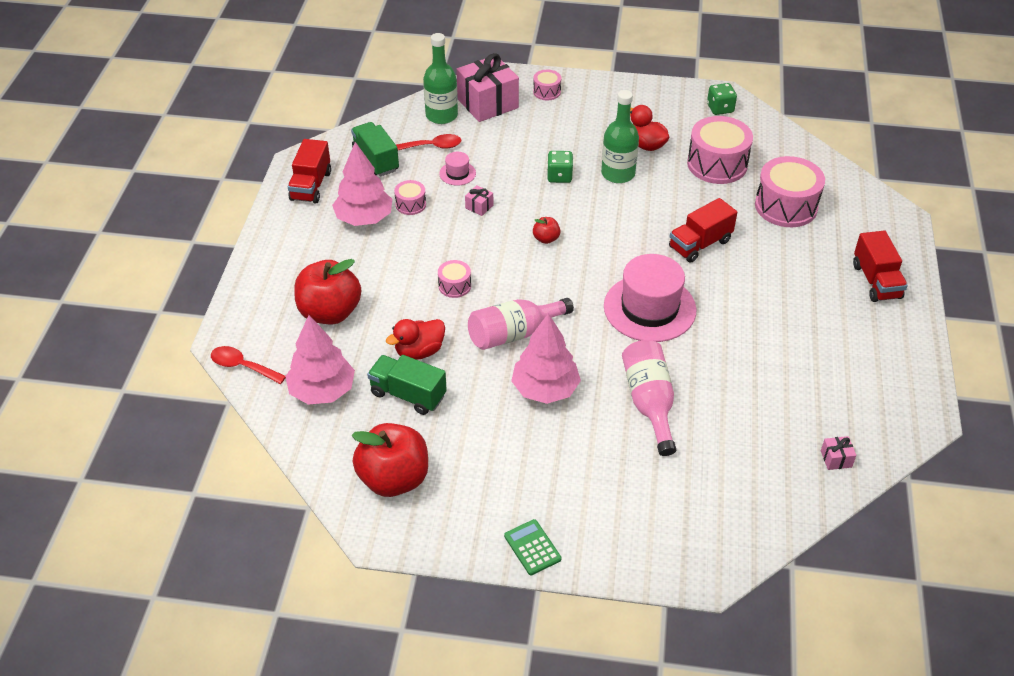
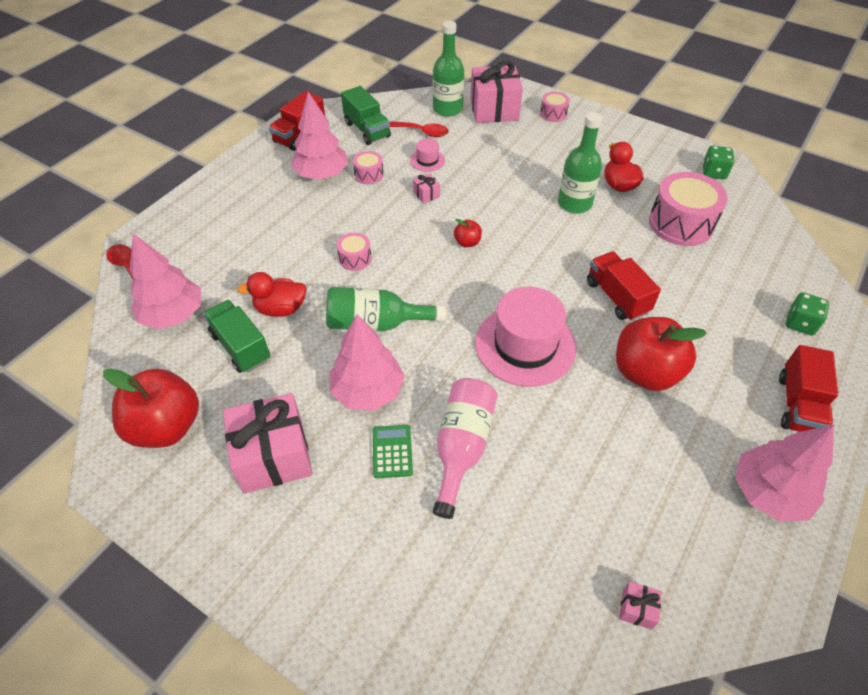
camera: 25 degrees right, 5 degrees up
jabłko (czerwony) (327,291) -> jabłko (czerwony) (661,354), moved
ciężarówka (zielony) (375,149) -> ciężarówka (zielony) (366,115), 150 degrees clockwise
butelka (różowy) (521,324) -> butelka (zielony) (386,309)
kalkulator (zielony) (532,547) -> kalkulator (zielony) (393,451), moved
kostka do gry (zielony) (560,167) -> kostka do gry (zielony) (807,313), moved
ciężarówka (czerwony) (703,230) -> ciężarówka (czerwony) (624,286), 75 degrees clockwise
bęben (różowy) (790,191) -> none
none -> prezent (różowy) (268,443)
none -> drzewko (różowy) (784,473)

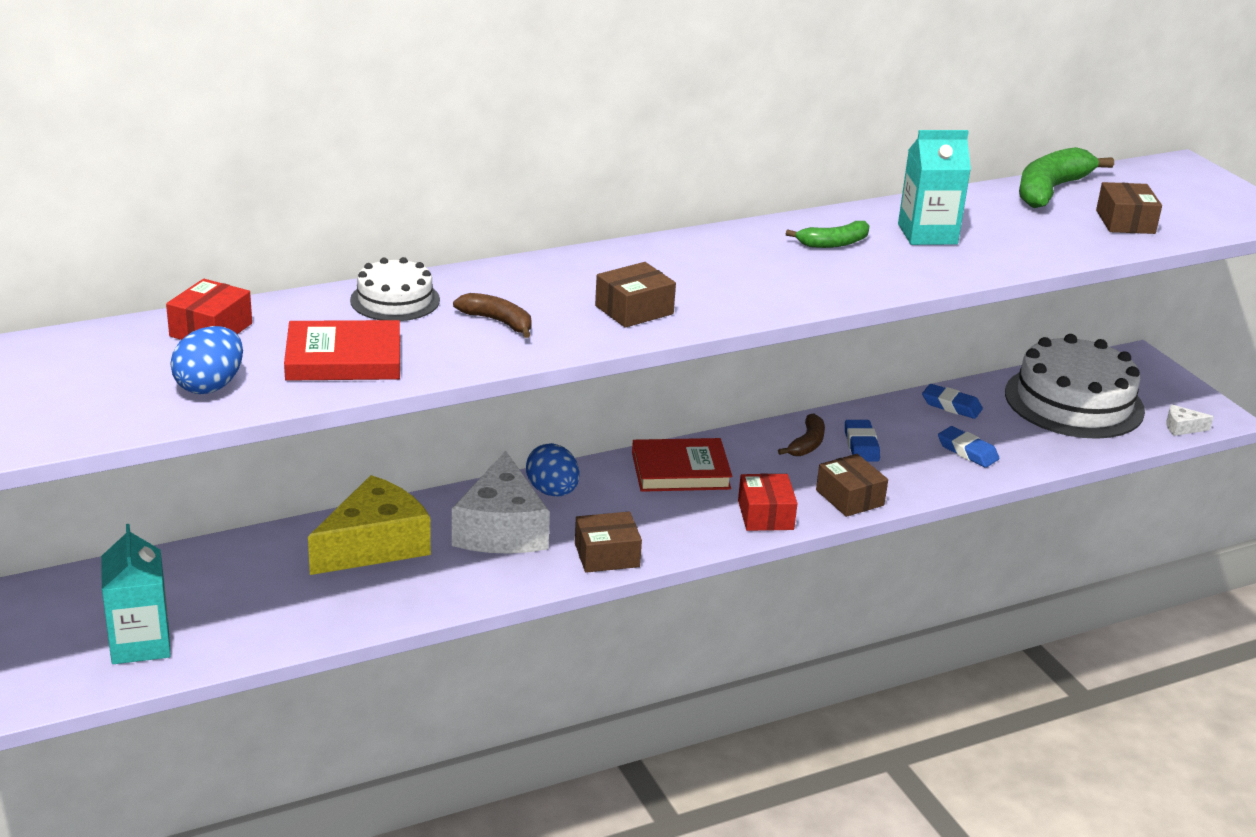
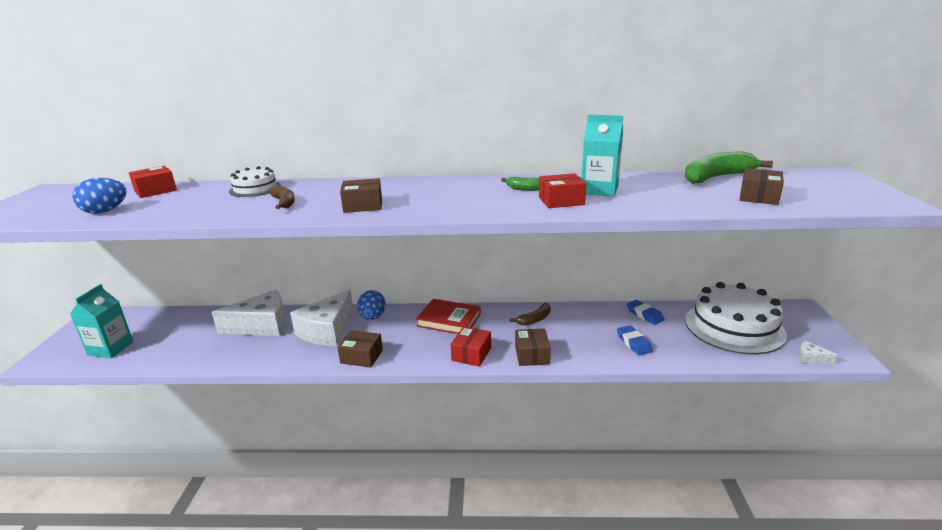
camera: 30 degrees right, 5 degrees down
książka (czerwony) (342,350) -> none
ser (żółty) (369,525) -> ser (biały) (249,313)
gumka do mazania (niebieski) (862,441) -> none
none -> pudełko (czerwony) (562,190)

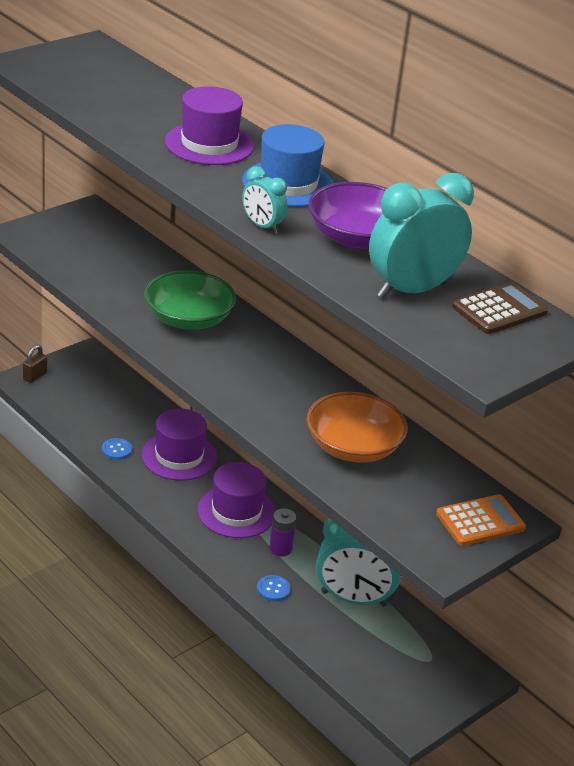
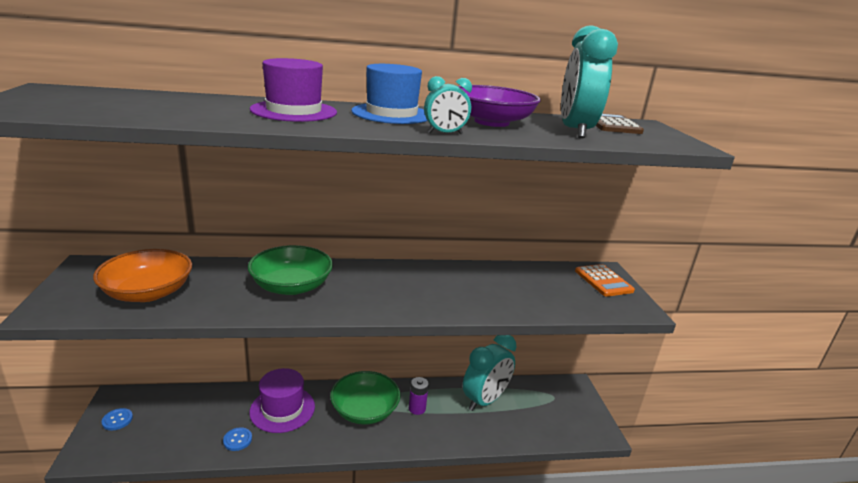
camera: 55 degrees left, 10 degrees down
kłódka (brązowy) (35,364) -> none
kapelusz (fioletowy) (236,500) -> miska (zielony) (365,398)
guzik (niebieski) (274,588) -> guzik (niebieski) (117,419), moved
miska (pomarańczowy) (357,427) -> miska (pomarańczowy) (142,275), moved
kalkulator (pomarańczowy) (481,520) -> kalkulator (pomarańczowy) (605,280), 150 degrees clockwise

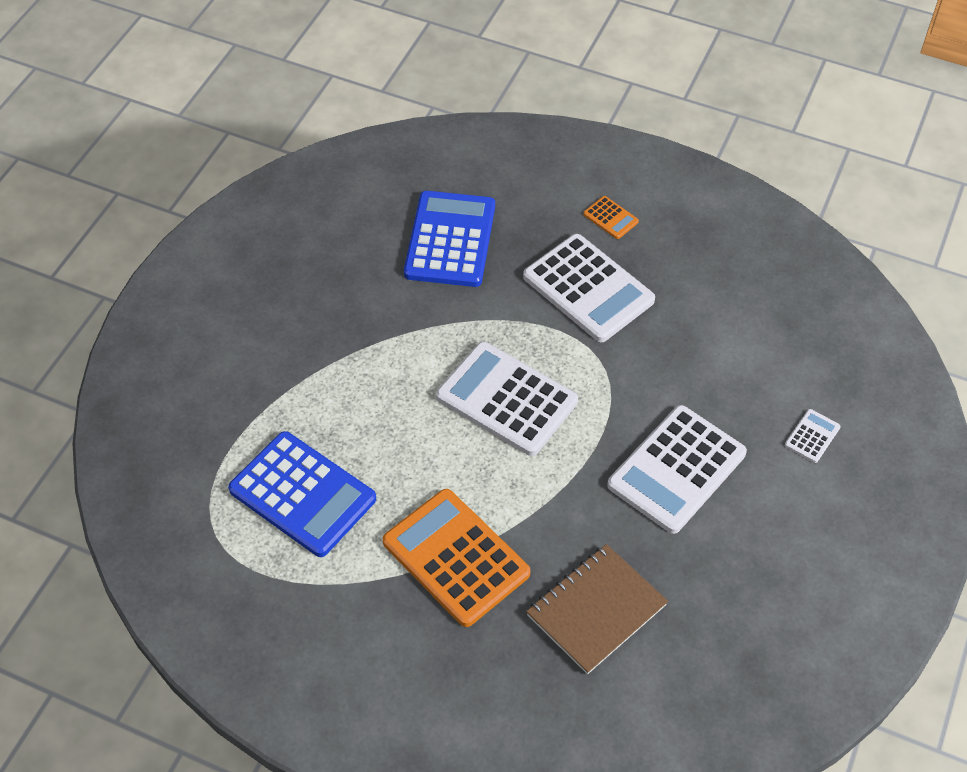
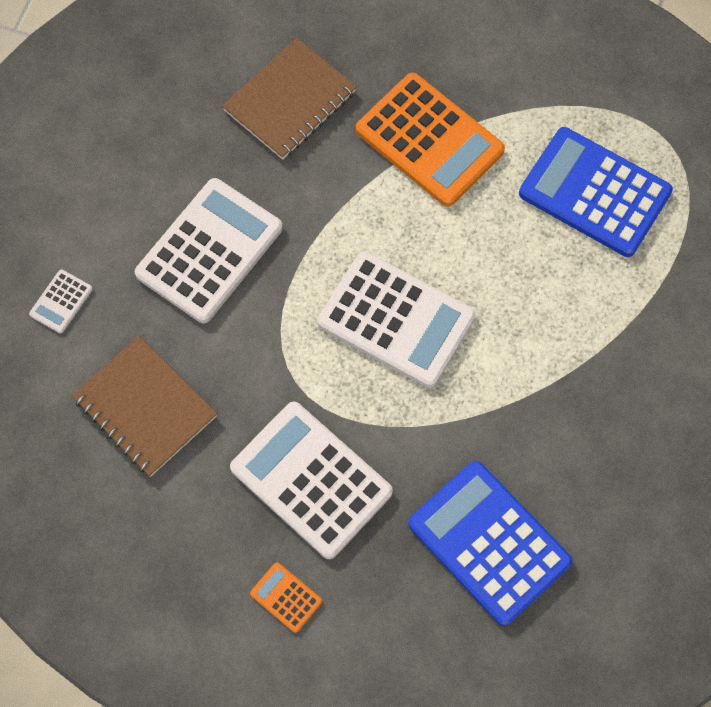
camera: 175 degrees right, 15 degrees up
kalkulator (niebieski) (449,239) -> kalkulator (niebieski) (490,543), 135 degrees clockwise
none -> zeszyt (brązowy) (144,406)

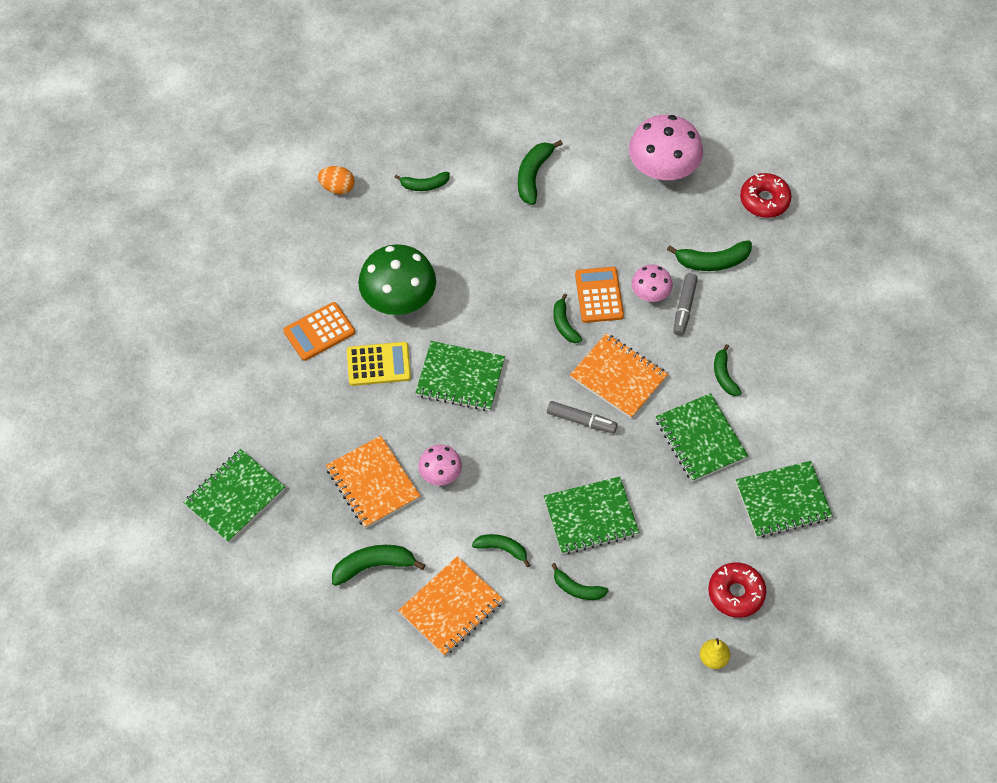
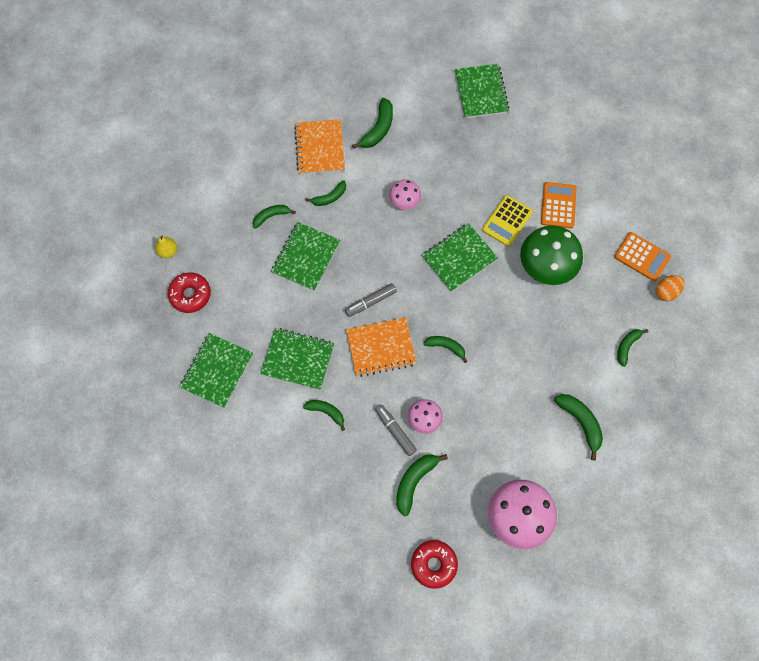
camera: 130 degrees right, 10 degrees up
zeszyt (pomarańczowy) (373,482) -> none
kalkulator (pomarańczowy) (599,295) -> kalkulator (pomarańczowy) (642,256), moved

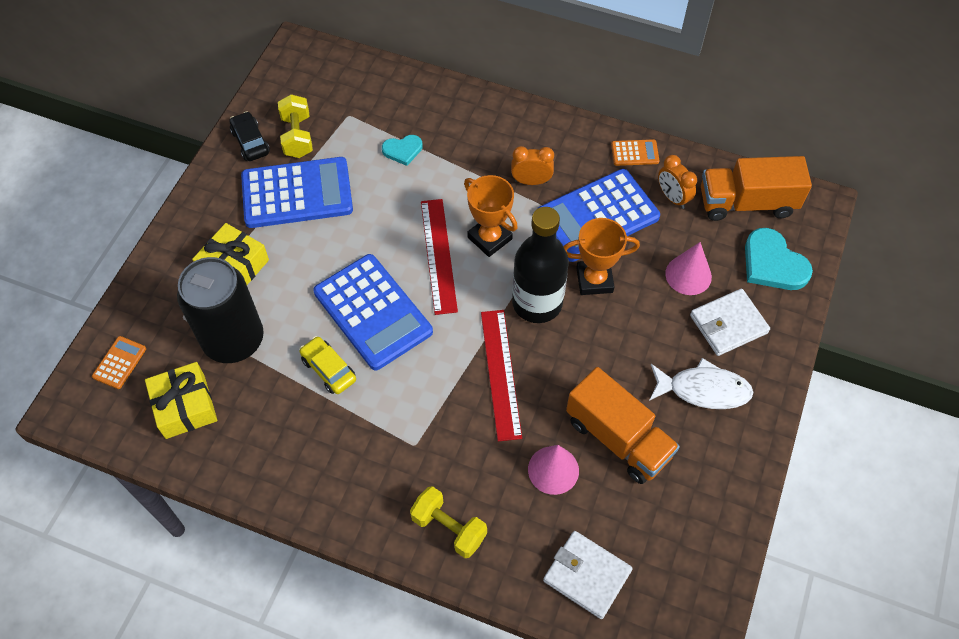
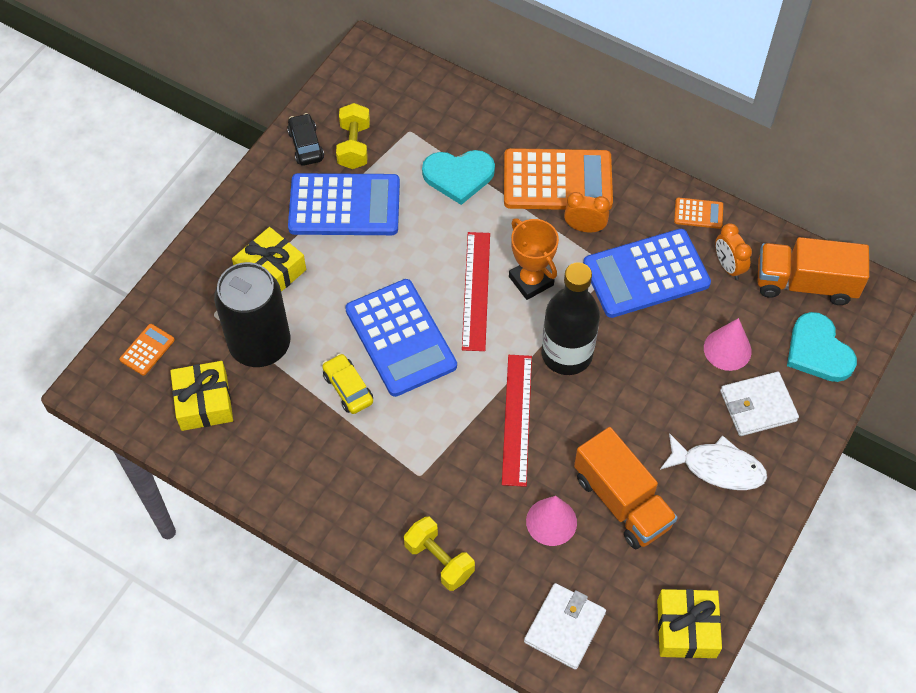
camera: 10 degrees right, 0 degrees up
serce (turkusowy) (402,150) -> serce (turkusowy) (458,177), x1.70
portfel (biały) (588,575) -> portfel (biały) (565,626), 75 degrees clockwise
puchar (pomarańczowy) (601,256) -> none
none -> kalkulator (pomarańczowy) (558,179)
none -> prezent (żółty) (689,623)

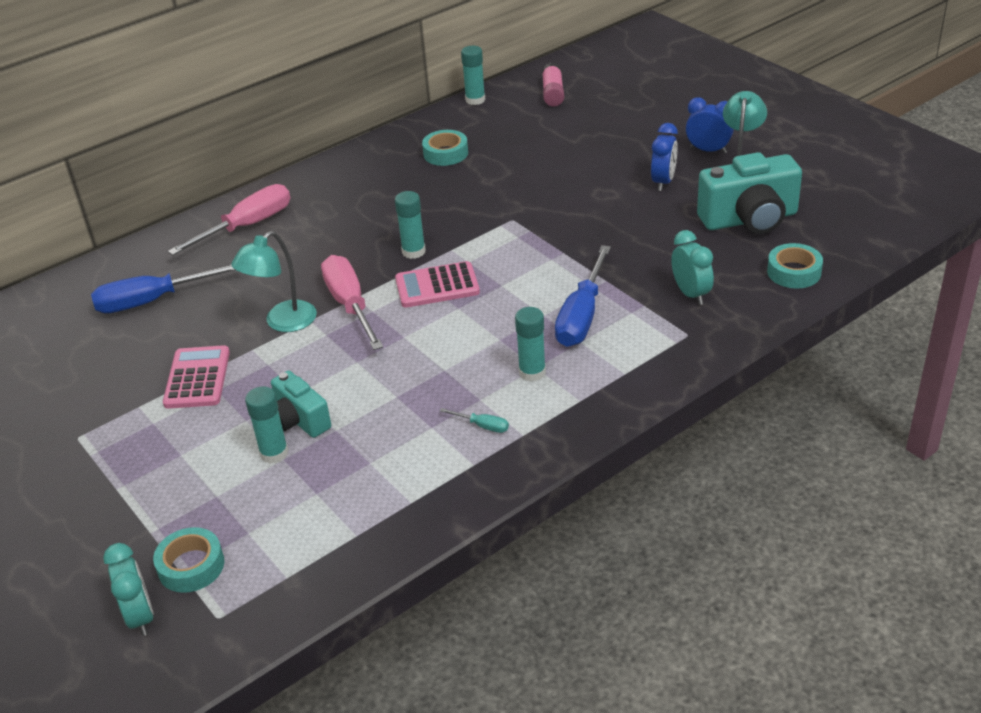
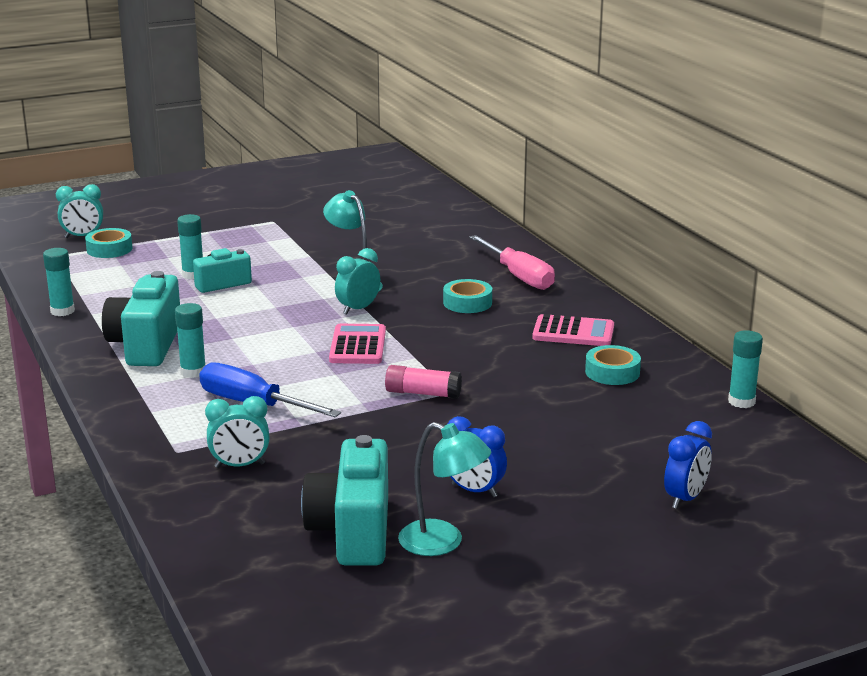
camera: 100 degrees right, 15 degrees down
śrubokręt (niebieski) (163,289) -> none
kalkulator (różowy) (196,377) -> kalkulator (różowy) (573,330), moved
śrubokręt (różowy) (352,302) -> budzik (turkusowy) (357,281)
klej w sztyfcie (turkusowy) (410,225) -> klej w sztyfcie (turkusowy) (59,282), moved
śrubokręt (turkusowy) (474,420) -> aparat fotograficzny (turkusowy) (141,318)
klej w sztyfcie (różowy) (553,85) -> klej w sztyfcie (różowy) (423,382), moved
budzik (niebieski) (710,125) -> budzik (niebieski) (688,465), moved
taśma klejąca (turkusowy) (795,265) -> taśma klejąca (turkusowy) (467,296), moved

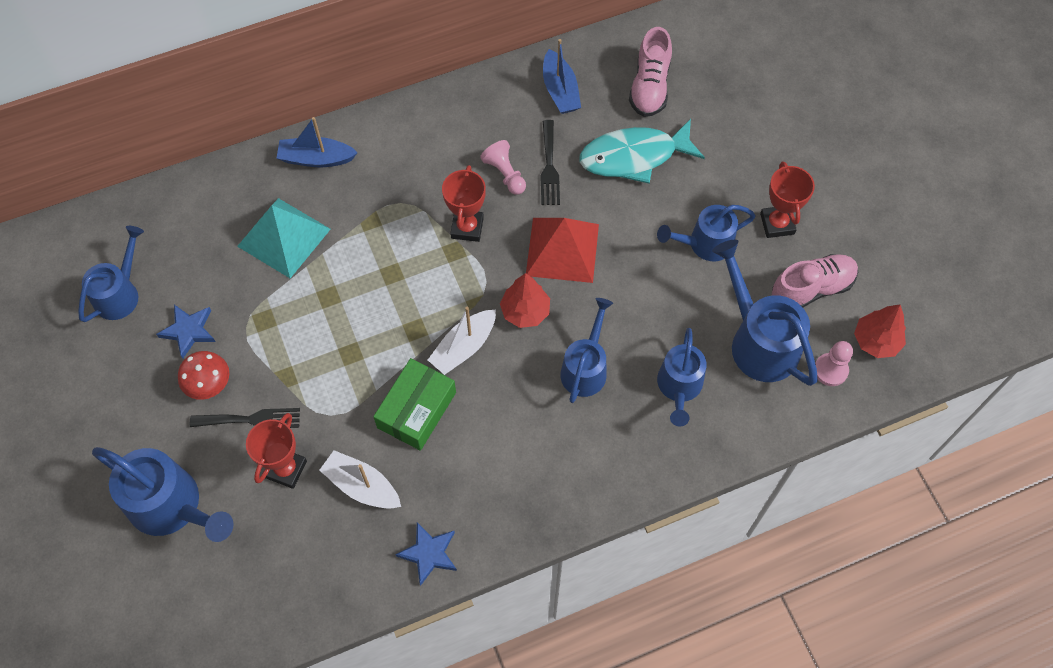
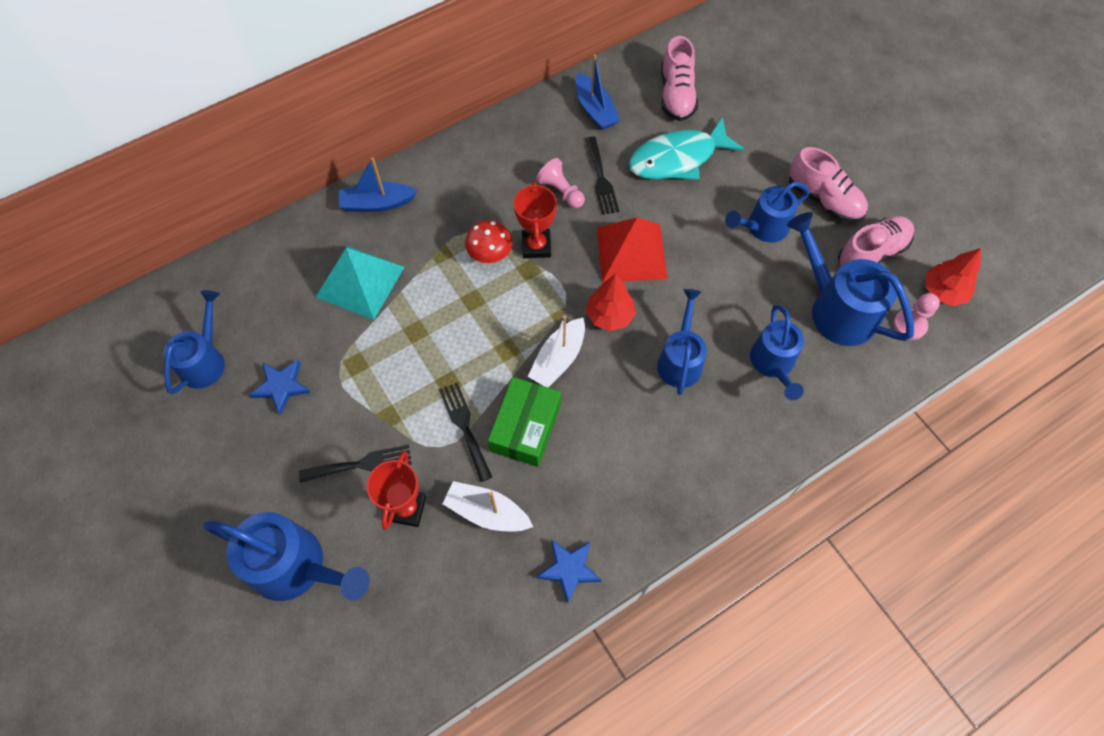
camera: 10 degrees left, 0 degrees up
grzyb (czerwony) (203,375) -> grzyb (czerwony) (488,241), moved
puchar (czerwony) (787,199) -> but (różowy) (828,184)
none -> widelec (czarny) (465,432)

